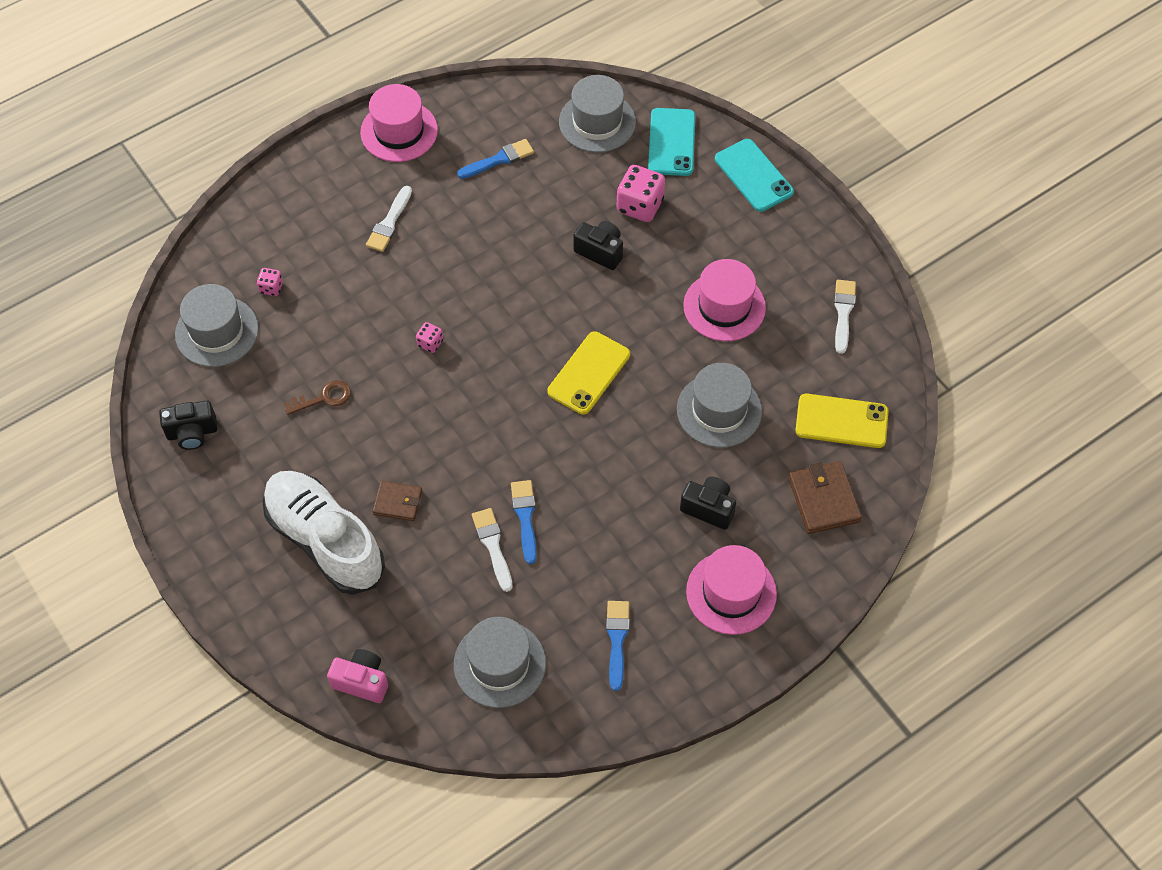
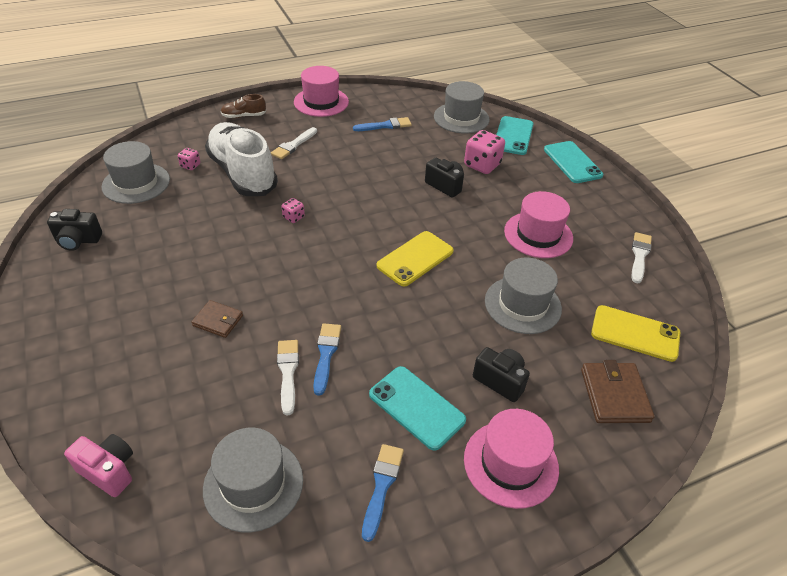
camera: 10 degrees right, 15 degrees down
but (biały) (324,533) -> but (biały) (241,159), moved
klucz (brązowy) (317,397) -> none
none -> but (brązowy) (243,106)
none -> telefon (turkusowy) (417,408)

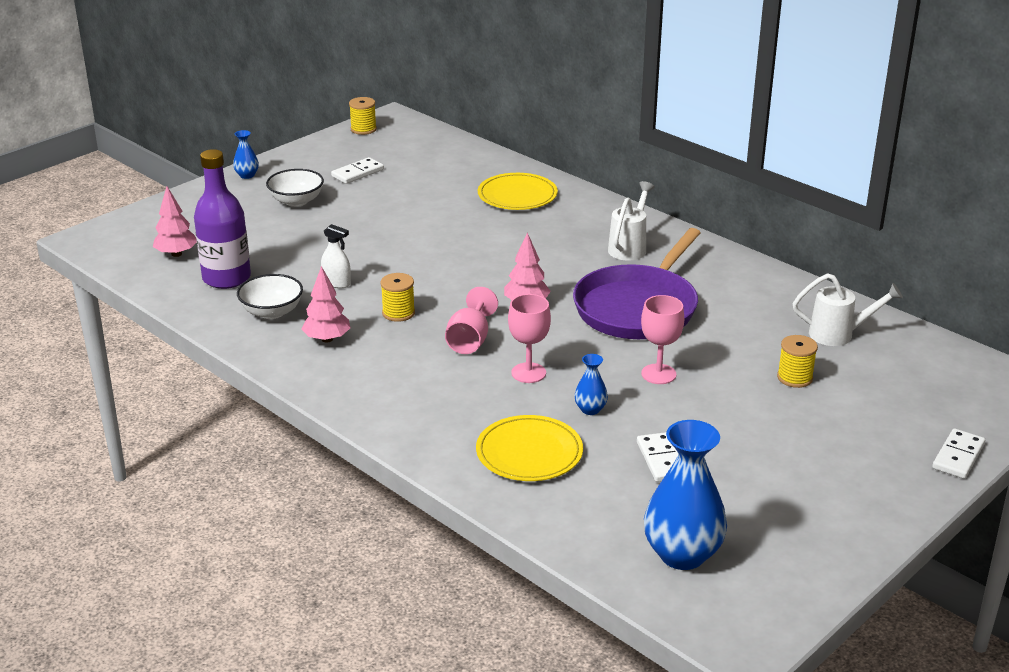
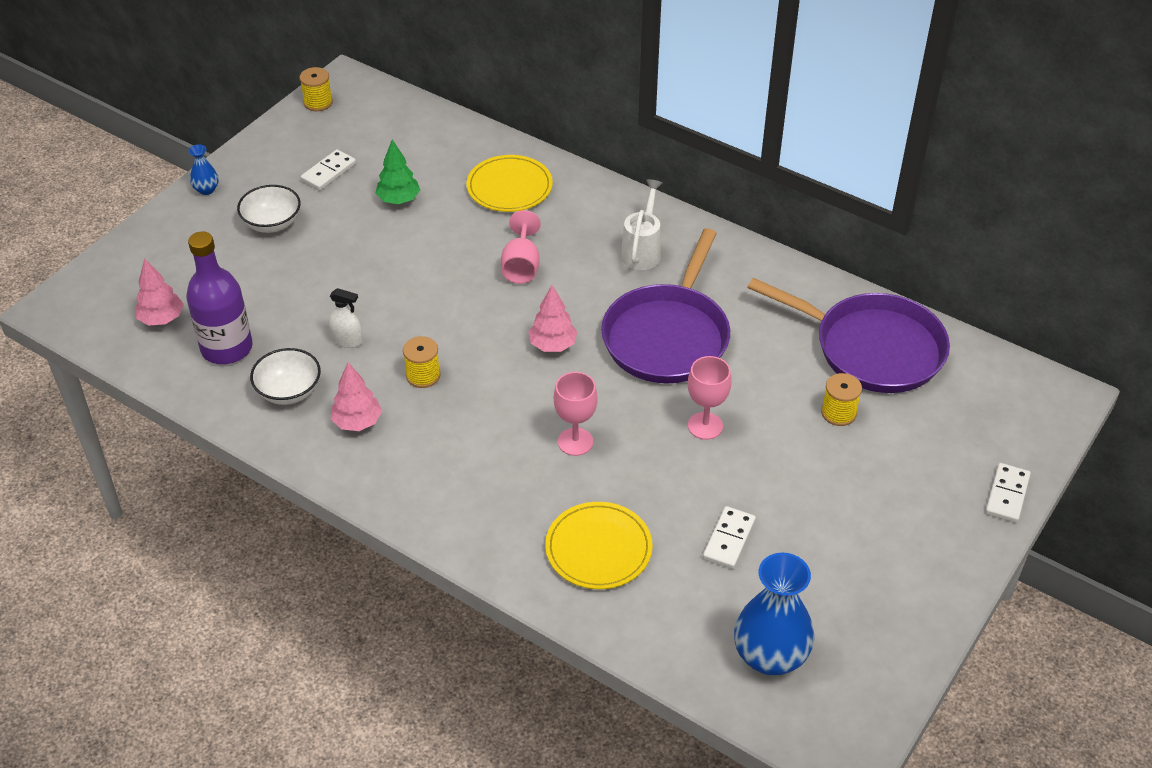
camera: 10 degrees left, 15 degrees up
kielich (różowy) (471,320) -> kielich (różowy) (521,247), moved
wazon (niebieski) (591,384) -> none
kostka domina (biały) (658,457) -> kostka domina (biały) (729,537), 45 degrees clockwise
konewka (biały) (848,309) -> patelnia (fioletowy) (848,335)
none -> drzewko (zielony) (397,172)

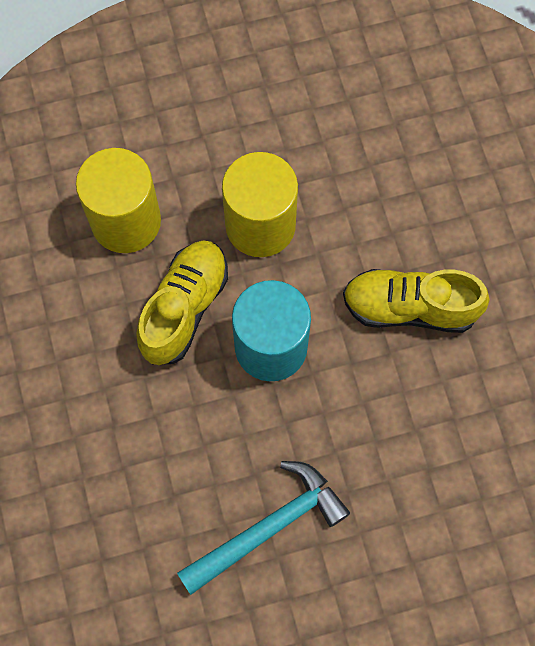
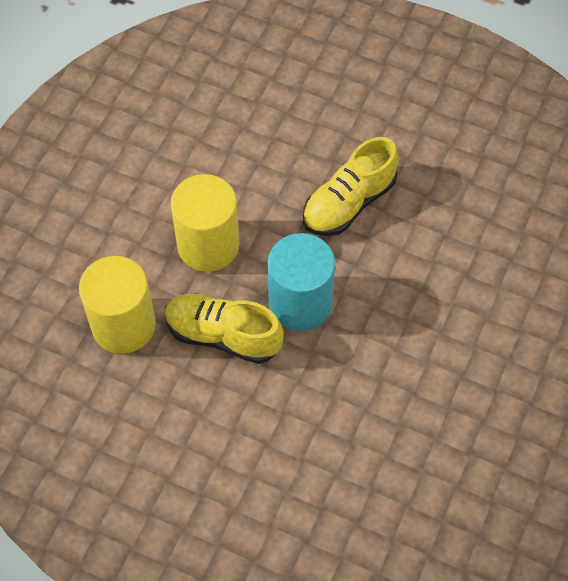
camera: 50 degrees left, 10 degrees down
but (żółty) (182,302) -> but (żółty) (224,329), 45 degrees counterclockwise
młotek (turkusowy) (263,528) -> none

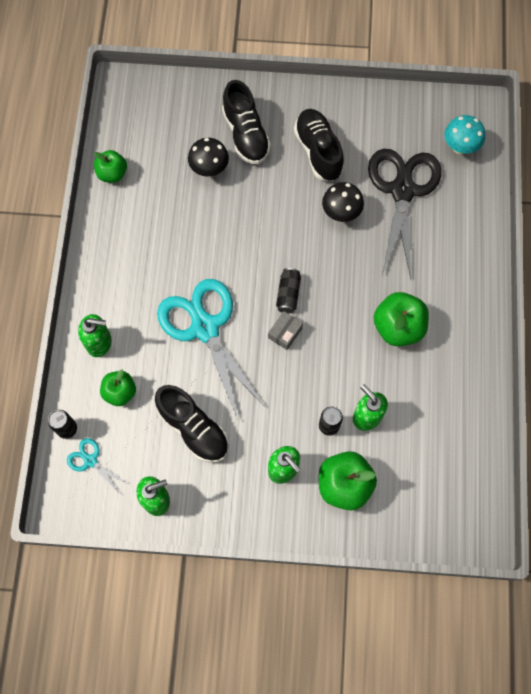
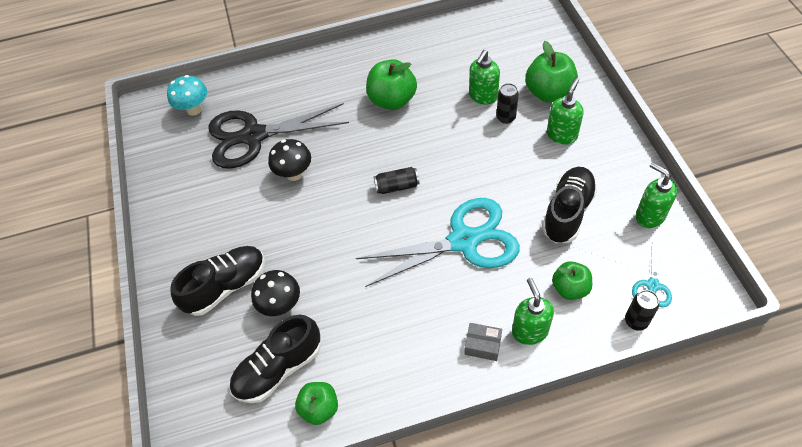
camera: 105 degrees left, 15 degrees down
nożyczki (turkusowy) (211,349) -> nożyczki (turkusowy) (438,242), 150 degrees counterclockwise
pudełko (szary) (285,330) -> pudełko (szary) (483,342), moved
but (czarny) (319,145) -> but (czarny) (275,359), moved

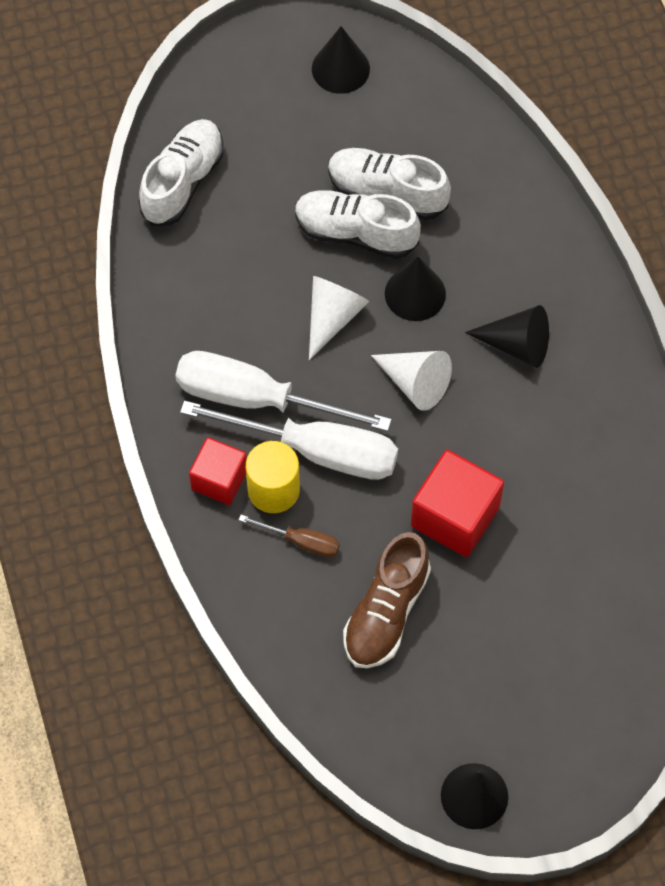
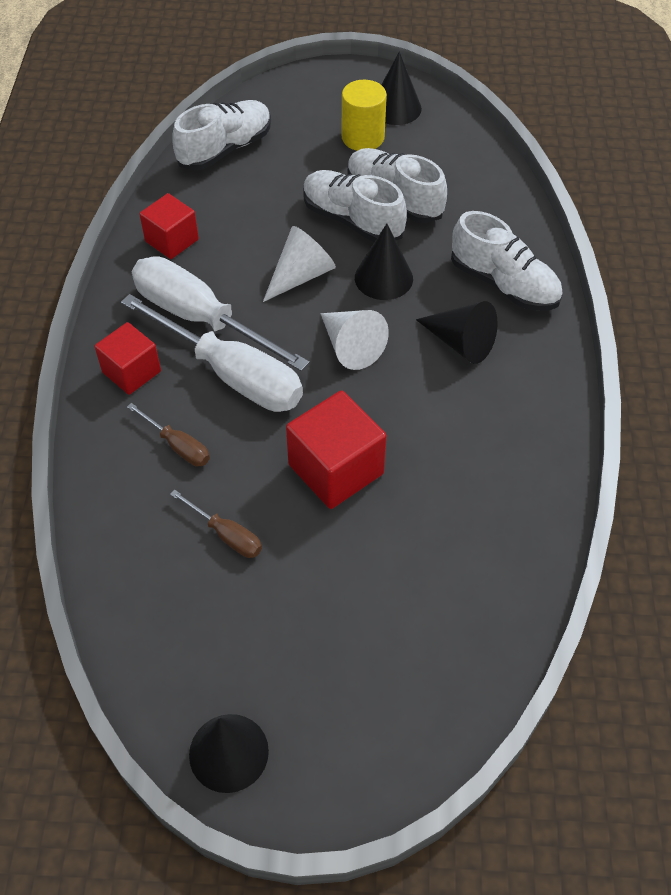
camera: 20 degrees right, 10 degrees down
walec (żółty) (273,477) -> walec (żółty) (364,115), moved
but (brązowy) (387,600) -> śrubokręt (brązowy) (216,523)
none -> sześcian (czerwony) (169,226)
none -> but (biały) (507,261)

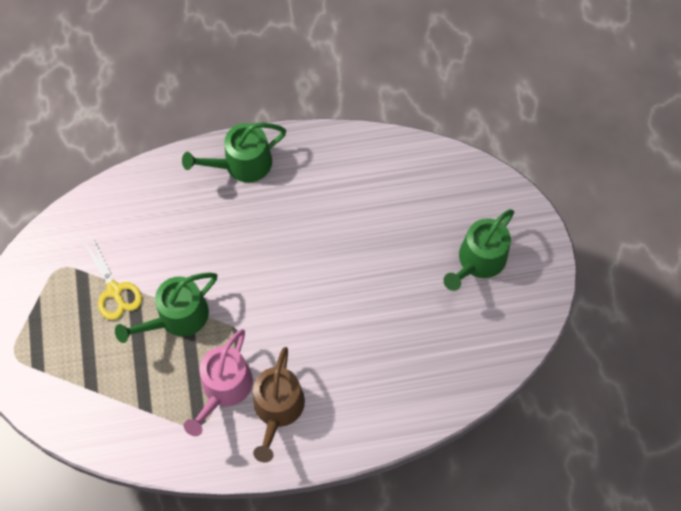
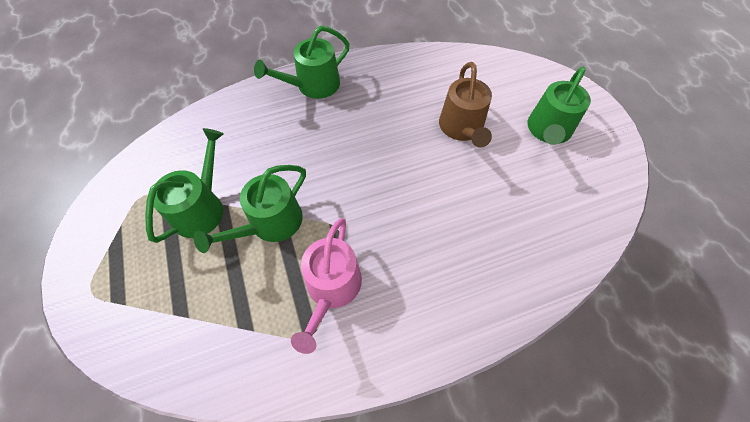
camera: 10 degrees left, 5 degrees down
nożyczki (żółty) (112,279) -> konewka (zielony) (184,185)
konewka (brązowy) (279,404) -> konewka (brązowy) (465,105), moved

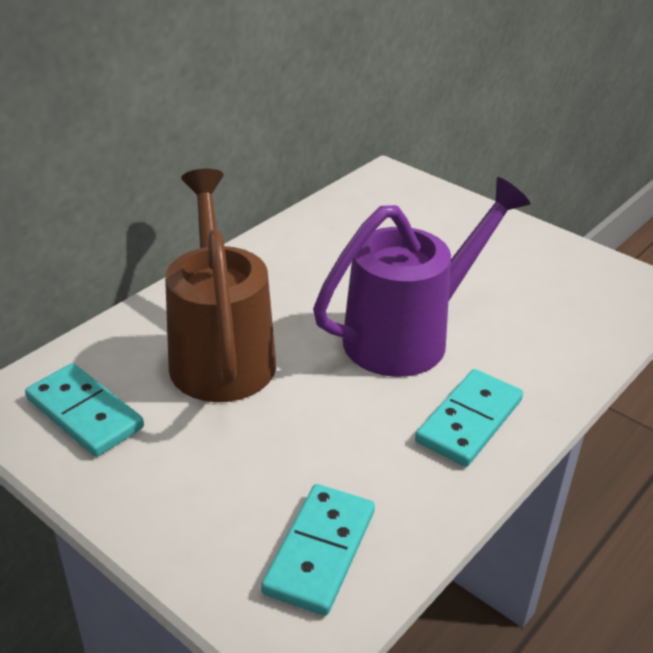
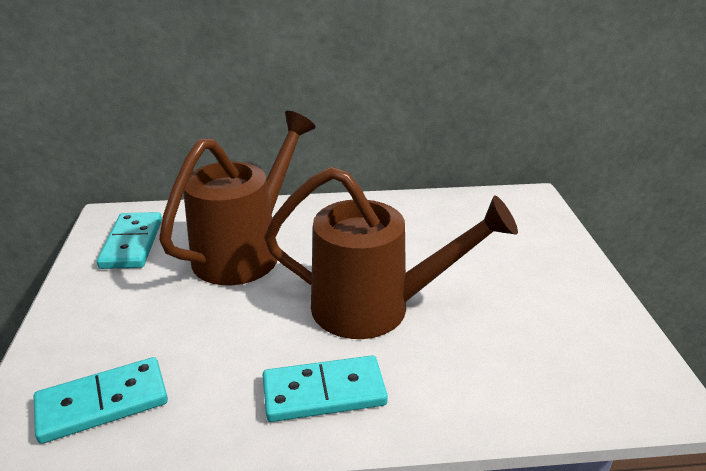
camera: 45 degrees right, 5 degrees down
konewka (fioletowy) (421,277) -> konewka (brązowy) (391,253)

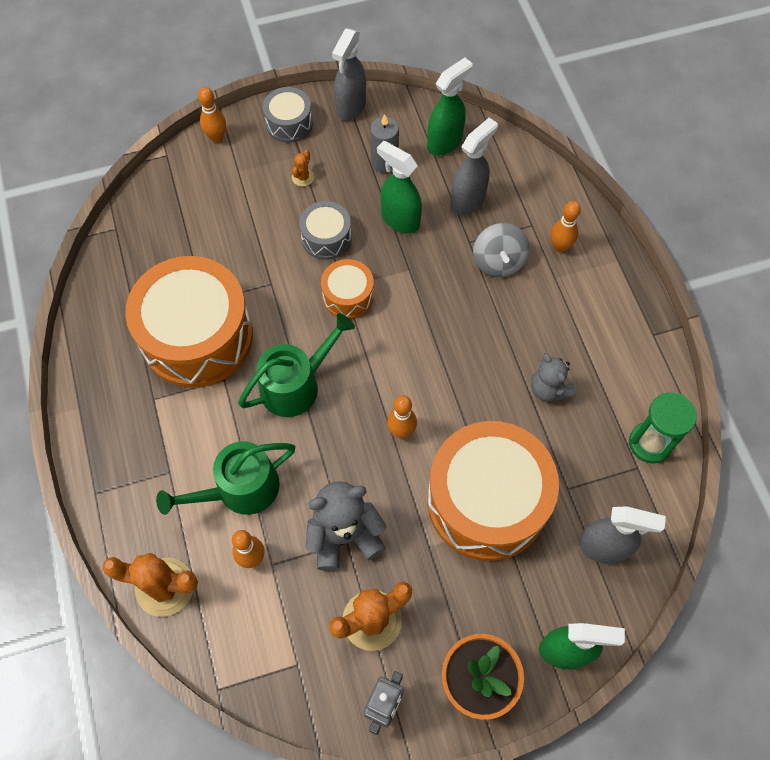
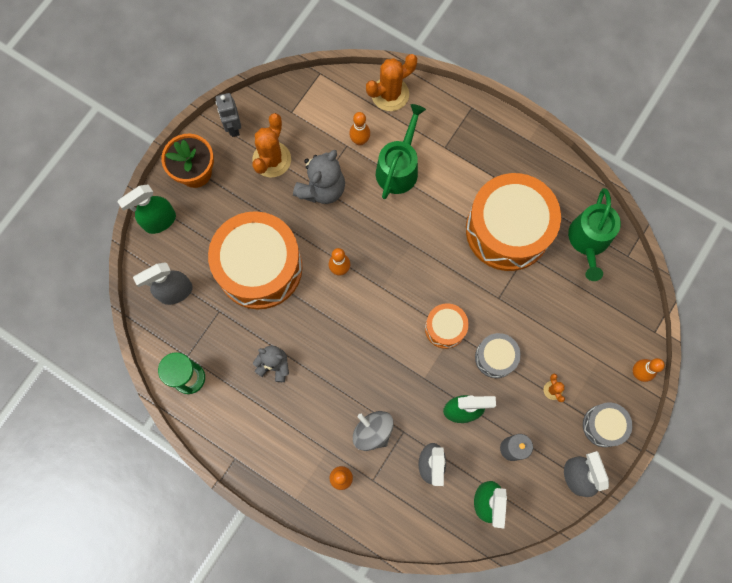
camera: 140 degrees right, 10 degrees up
konewka (zielony) (296,365) -> konewka (zielony) (594,234), moved

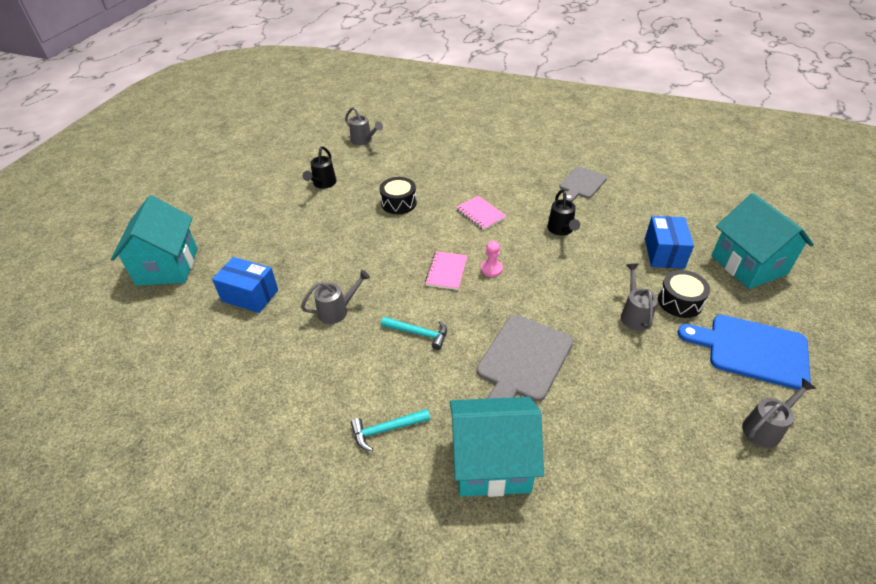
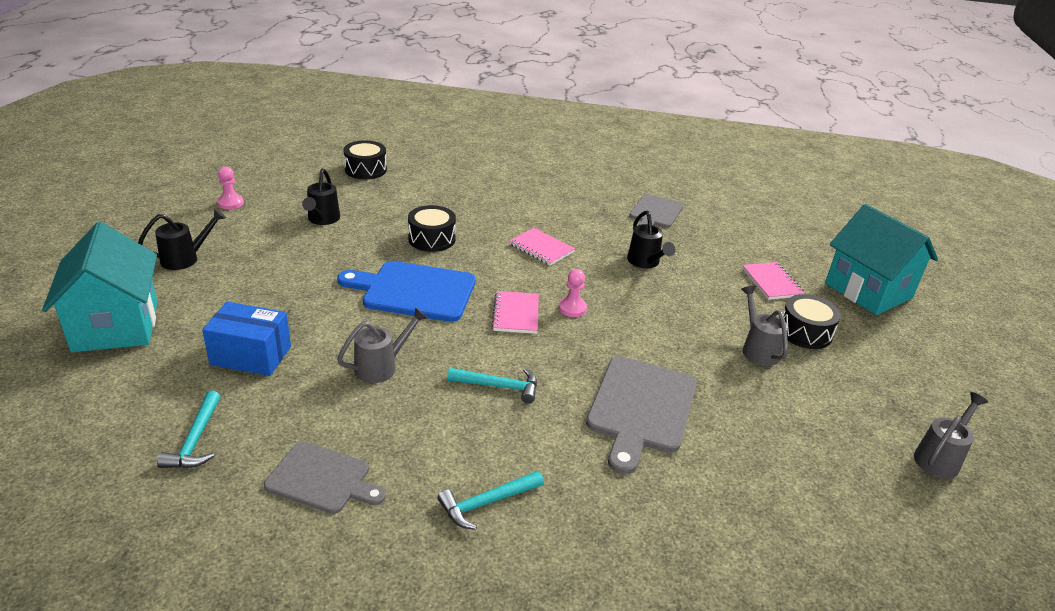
camera: 15 degrees left, 10 degrees down
konewka (szary) (364,126) -> bęben (czarny) (365,160)
domek (turkusowy) (497,447) -> none
pudełko (niebieski) (669,242) -> zeszyt (różowy) (773,281)
deska do krojenia (niebieski) (744,352) -> deska do krojenia (niebieski) (406,291), moved
none -> konewka (czarny) (182,239)
none -> młotek (turkusowy) (189,429)
none -> pionek (różowy) (231,187)
none -> deska do krojenia (szary) (325,478)

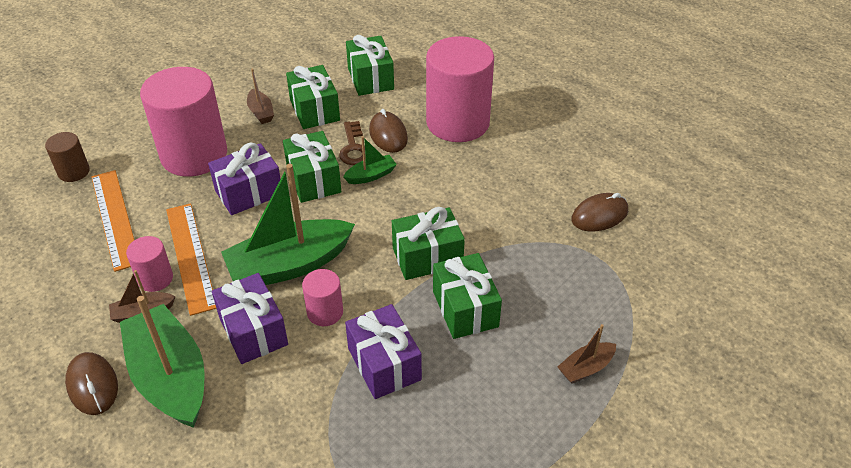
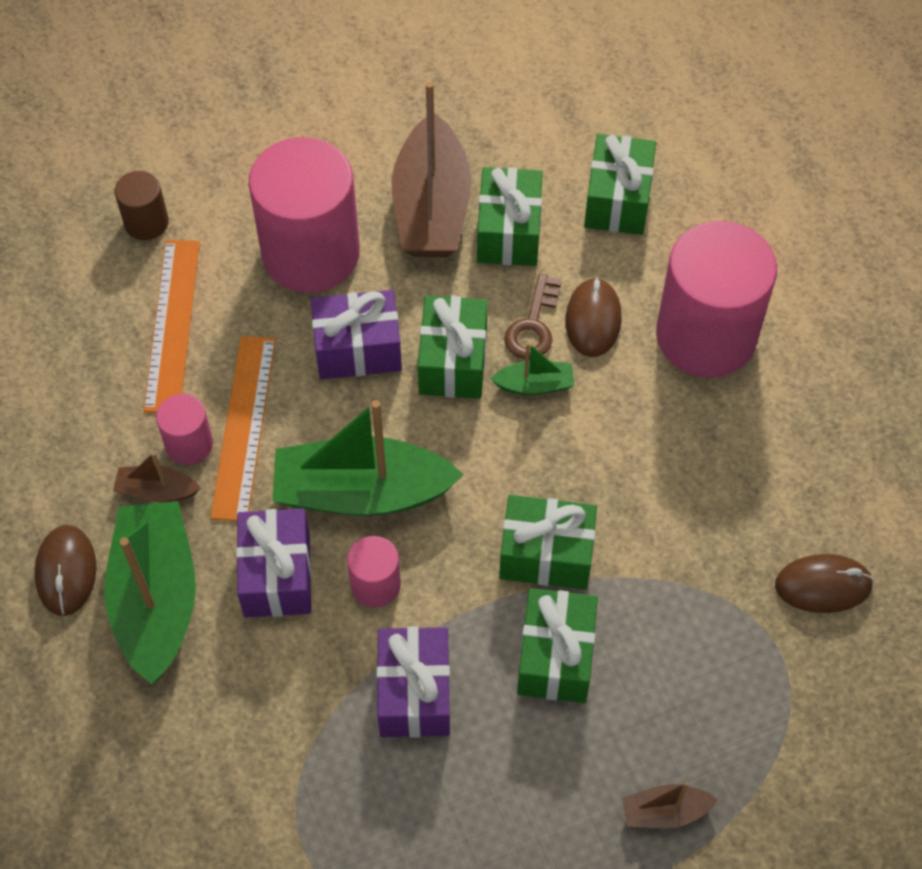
camera: 25 degrees right, 15 degrees up
łódka (brązowy) (260,96) -> łódka (brązowy) (431,169), x2.18

